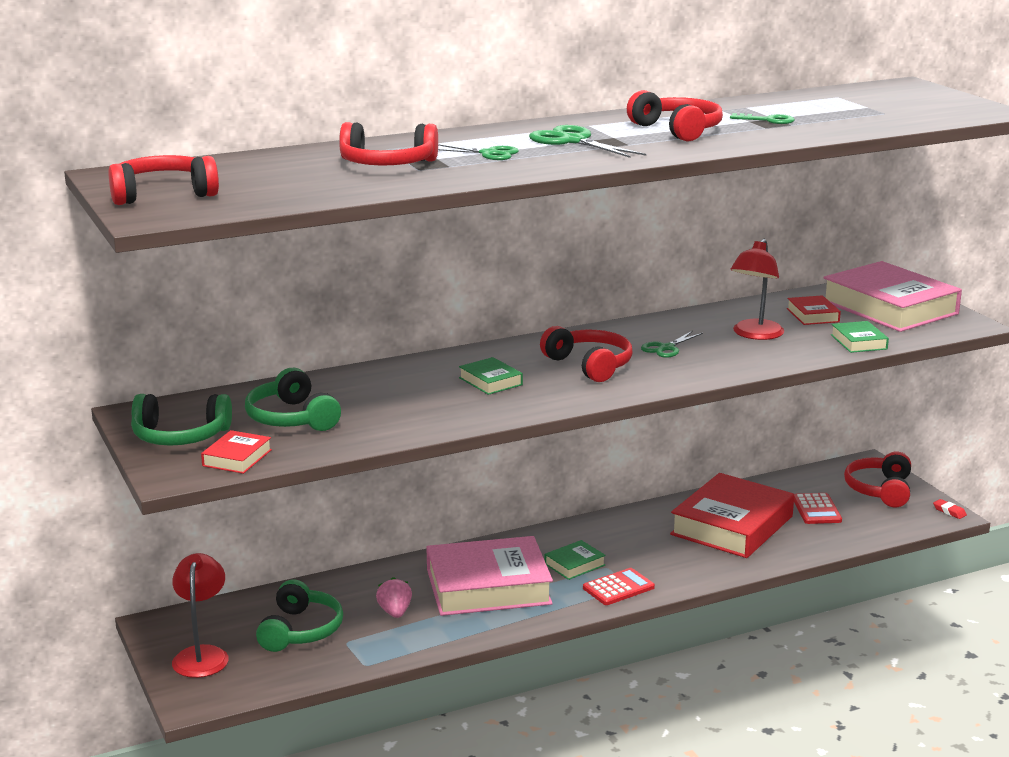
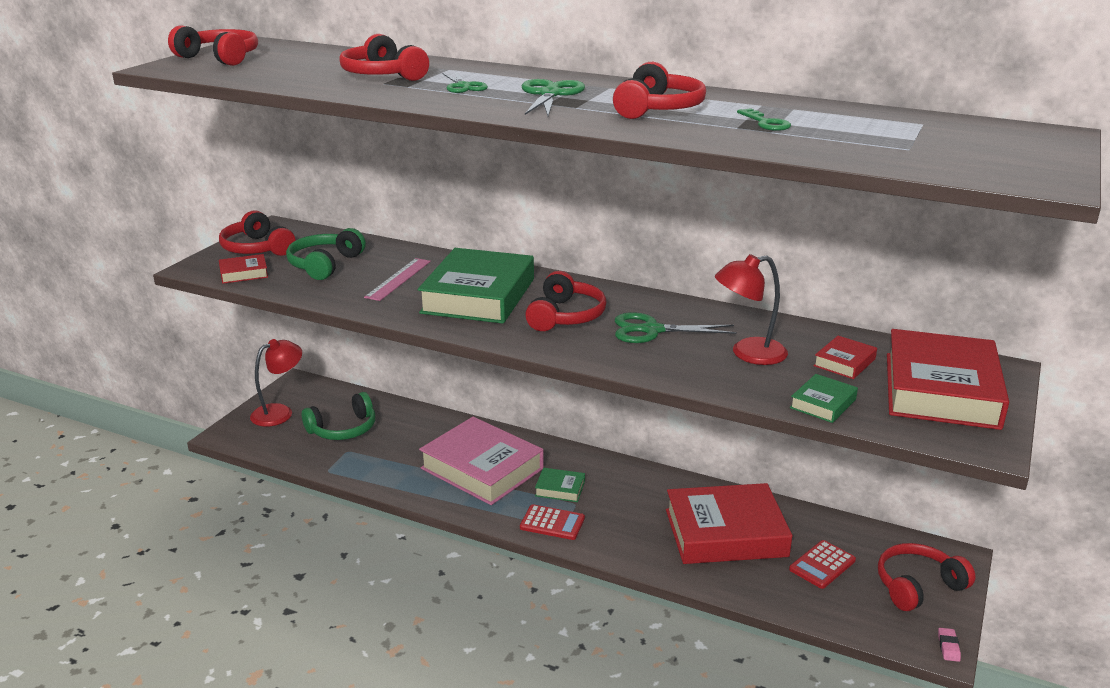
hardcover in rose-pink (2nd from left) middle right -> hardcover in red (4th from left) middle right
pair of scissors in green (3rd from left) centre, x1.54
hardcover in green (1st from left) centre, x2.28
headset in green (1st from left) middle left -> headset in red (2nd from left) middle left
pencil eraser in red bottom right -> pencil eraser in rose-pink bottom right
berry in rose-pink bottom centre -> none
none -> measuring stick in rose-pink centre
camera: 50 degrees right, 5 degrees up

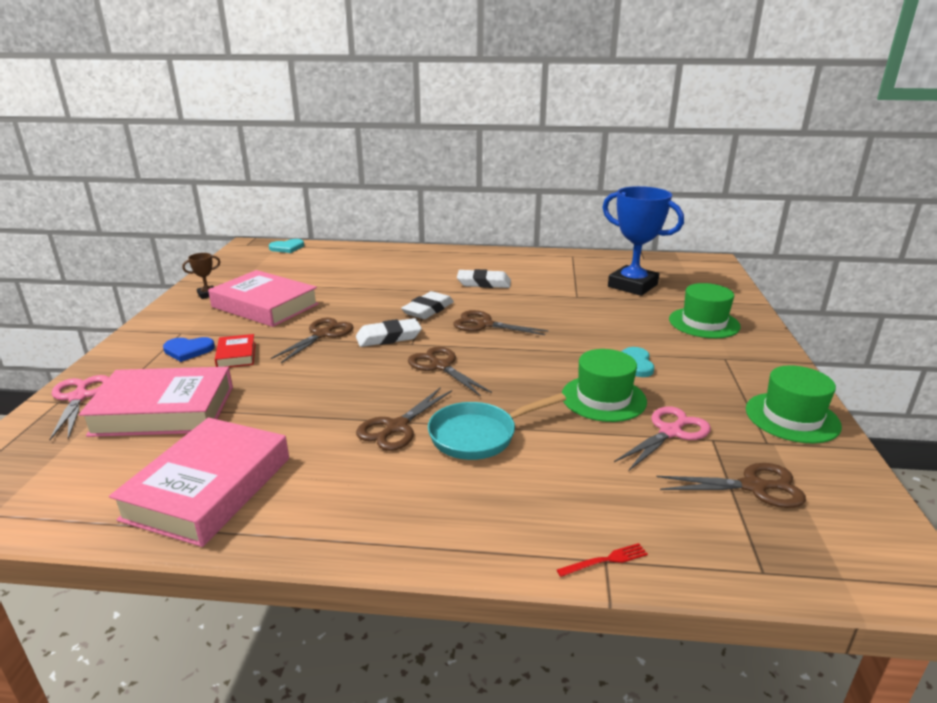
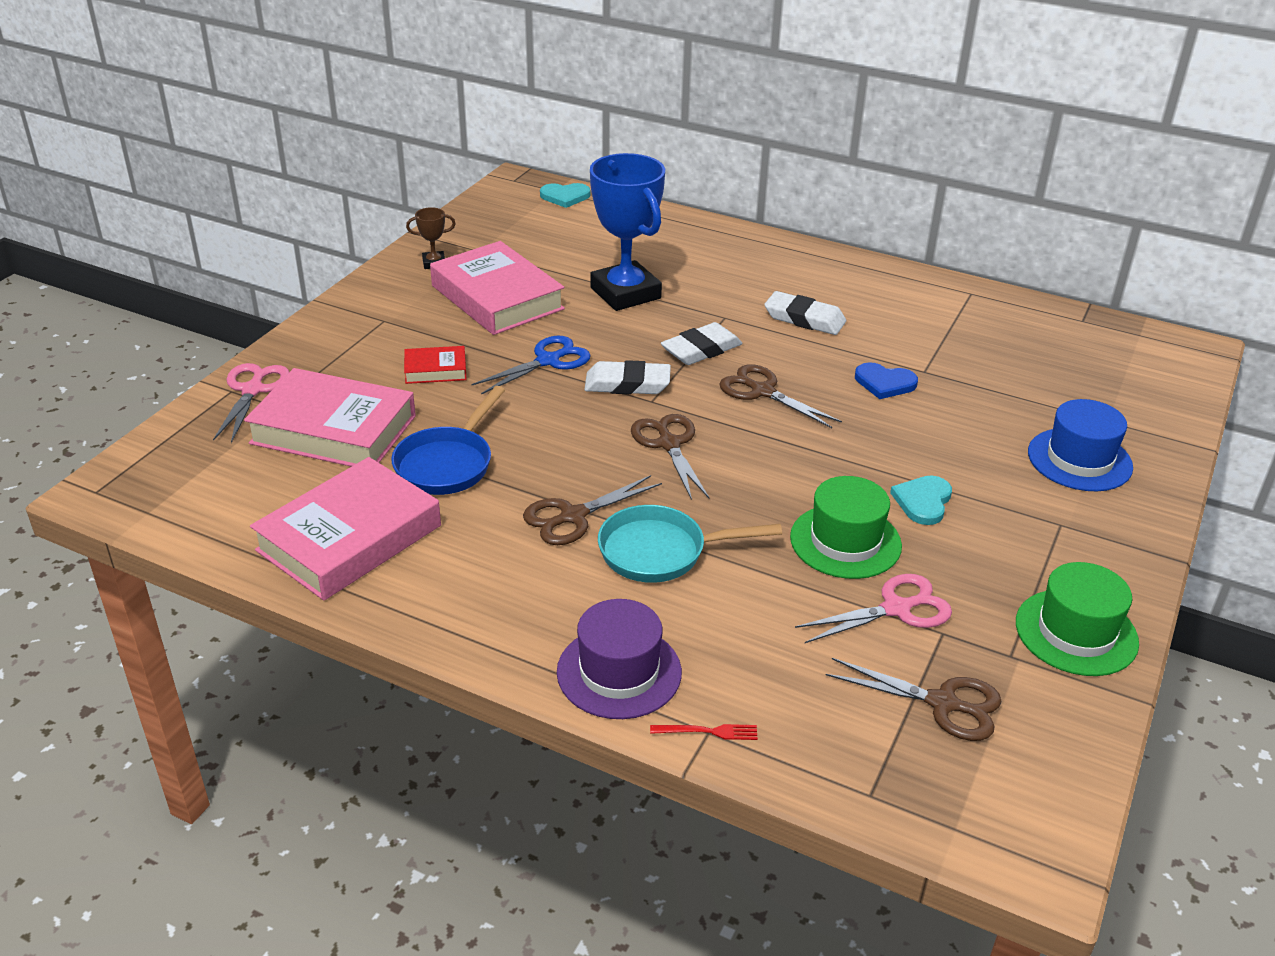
award cup in cobalt middle right -> award cup in cobalt top centre, moved
hat in green (2nd from left) middle right -> hat in cobalt middle right
pair of scissors in dark brown (1st from left) middle left -> pair of scissors in cobalt centre
hardcover in red middle left -> hardcover in red centre, 75 degrees clockwise
love heart in cobalt middle left -> love heart in cobalt middle right, moved
none -> frying pan in cobalt centre
none -> hat in violet bottom centre
camera: 20 degrees right, 10 degrees up

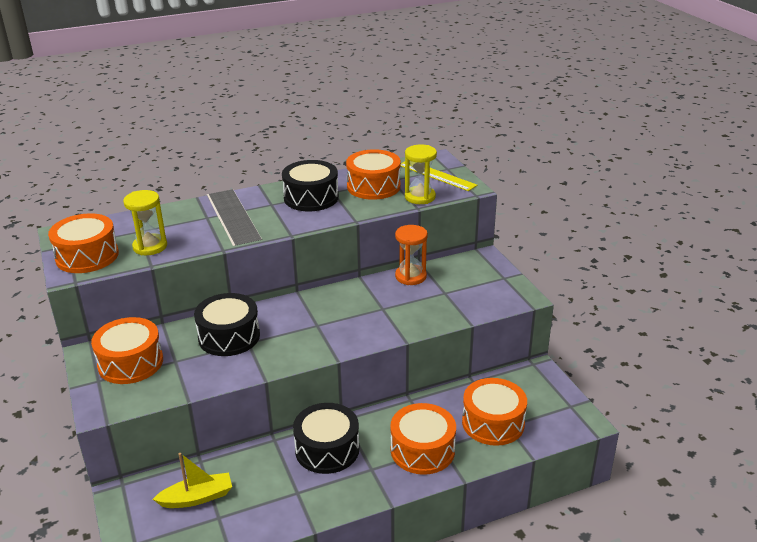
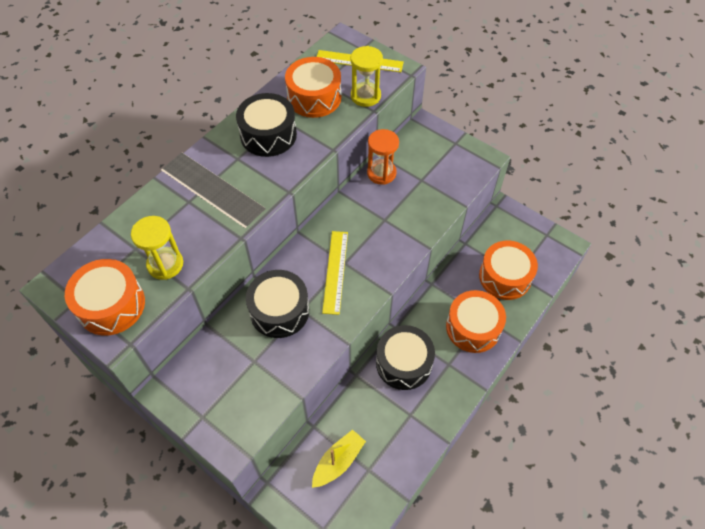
snare drum in orange-coloured (2nd from left) middle left -> none
none -> measuring stick in bright yellow (1st from left) centre
camera: 30 degrees left, 25 degrees up

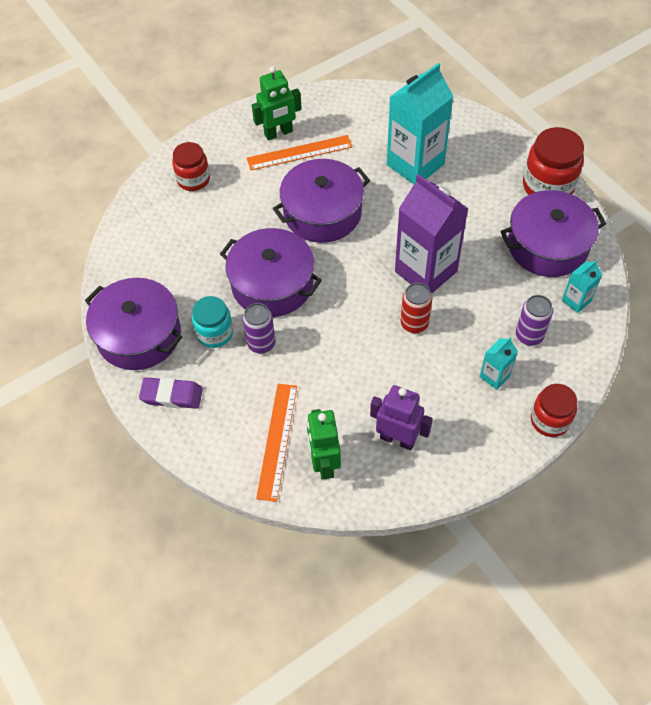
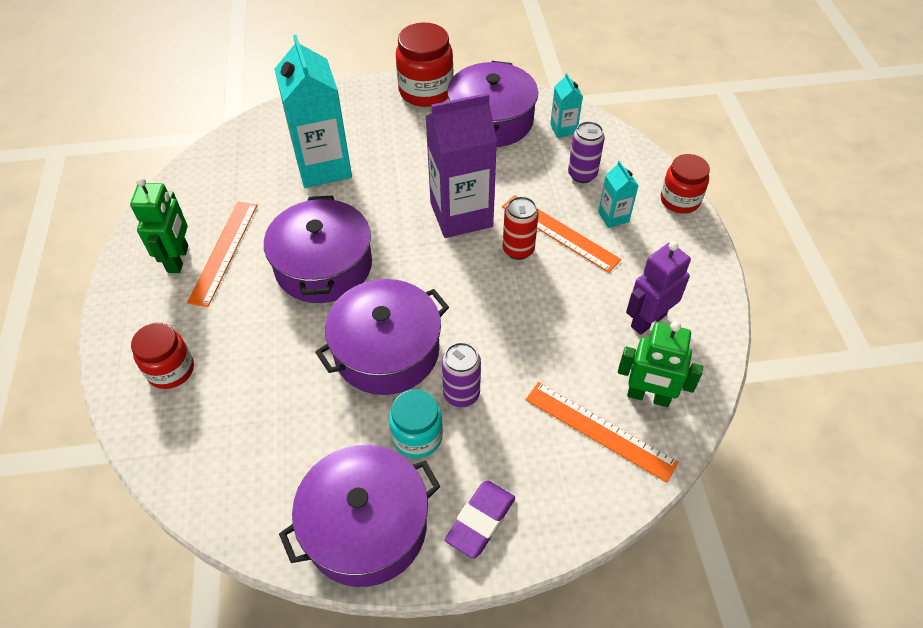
none -> measuring stick in orange-coloured (2nd from left) centre
camera: 65 degrees left, 5 degrees down

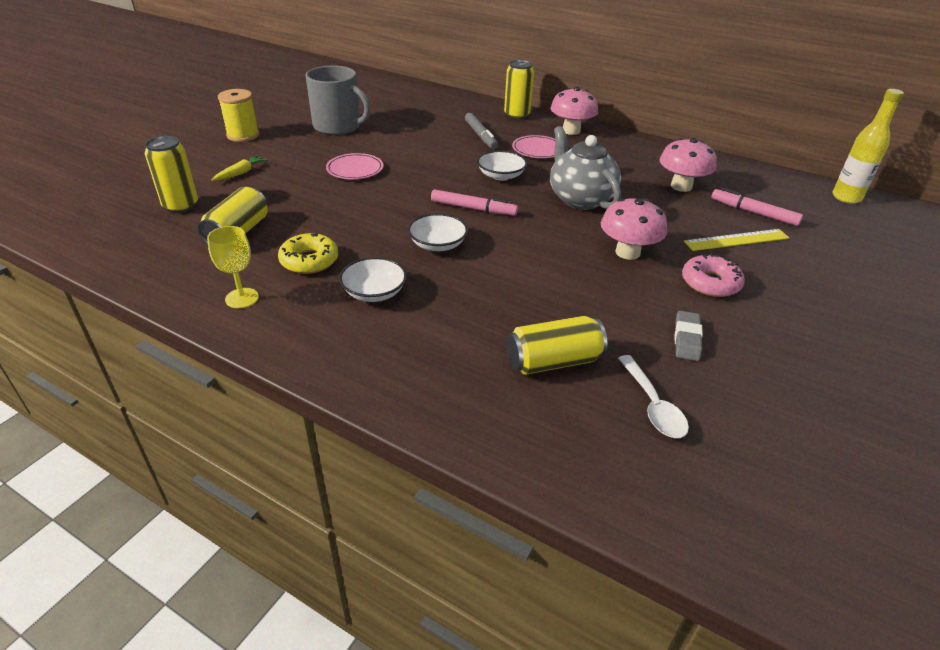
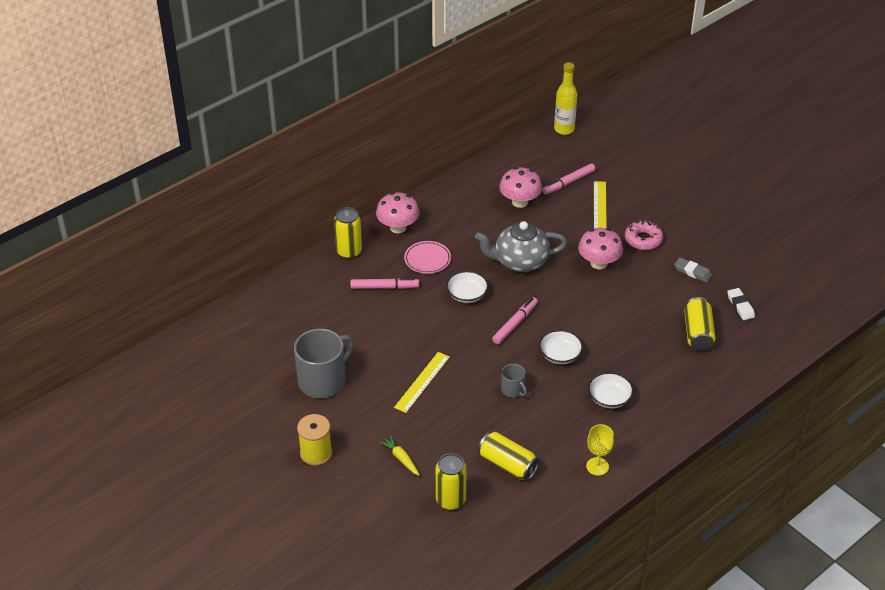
felt pen in ash-grey top centre -> felt pen in rose-pink (1st from left) centre
dinner plate in rose-pink (1st from left) top centre -> measuring stick in bright yellow (1st from left) centre
doughnut in bright yellow middle left -> none
spoon in pure white middle right -> pencil eraser in pure white middle right
none -> mug in ash-grey (2nd from left) centre
camera: 70 degrees left, 5 degrees up

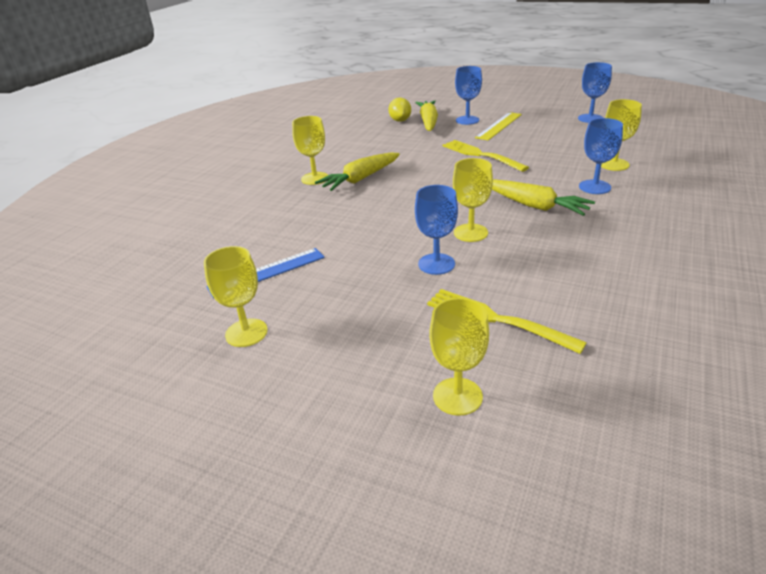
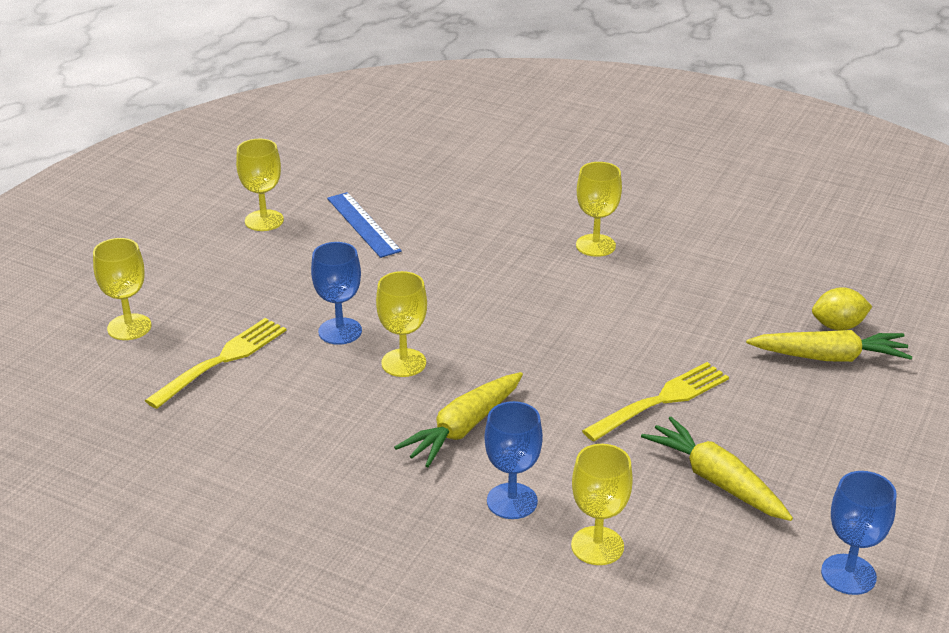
wine glass in cobalt (2nd from left) top centre -> none
measuring stick in bright yellow top centre -> none
carrot in bright yellow (1st from left in the first image) top centre -> carrot in bright yellow (2nd from left) bottom right, moved
camera: 90 degrees right, 0 degrees up

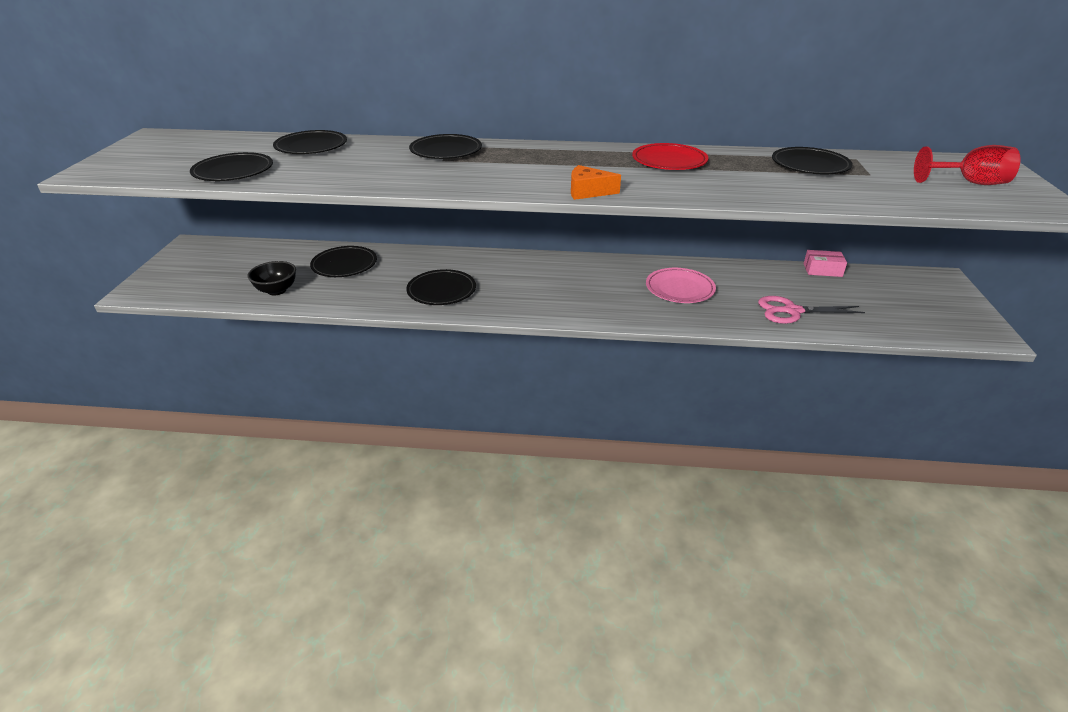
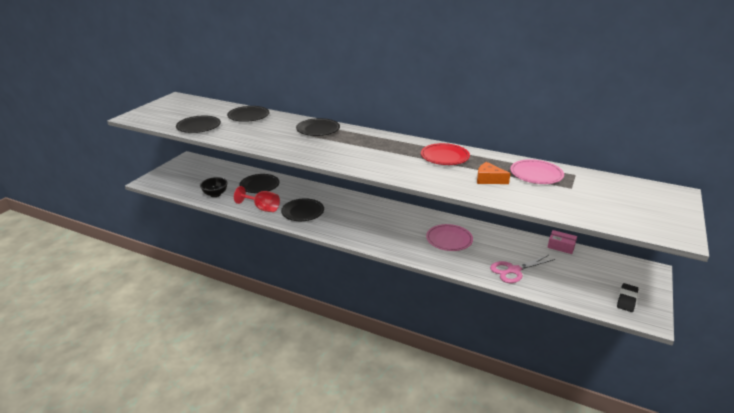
wine glass in red top right -> wine glass in red centre, moved
dinner plate in ebony (6th from left) top right -> dinner plate in rose-pink (2nd from left) middle right
cheese wedge in orange-coloured top centre -> cheese wedge in orange-coloured middle right, moved
pair of scissors in rose-pink middle right, 45 degrees counterclockwise
none -> pencil eraser in ebony bottom right
camera: 20 degrees right, 5 degrees down

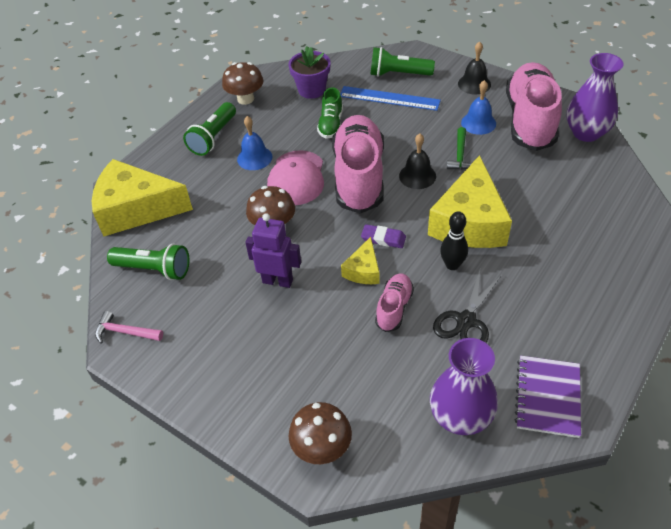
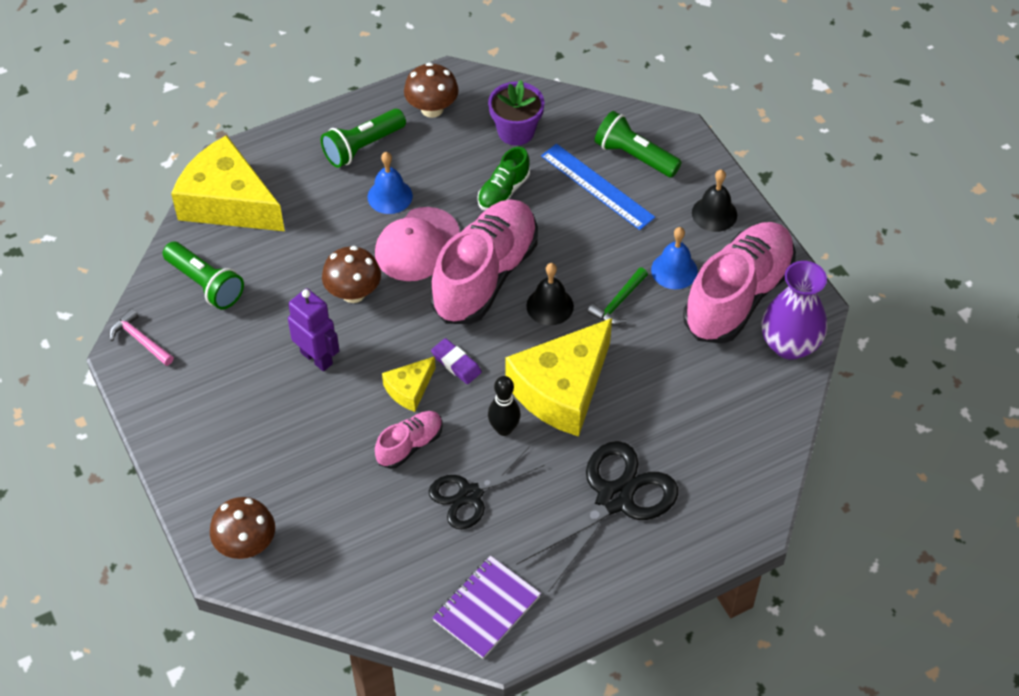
flower vase in violet (1st from left) bottom right -> none
none -> pair of scissors in ebony (2nd from left) bottom centre
camera: 25 degrees right, 5 degrees up

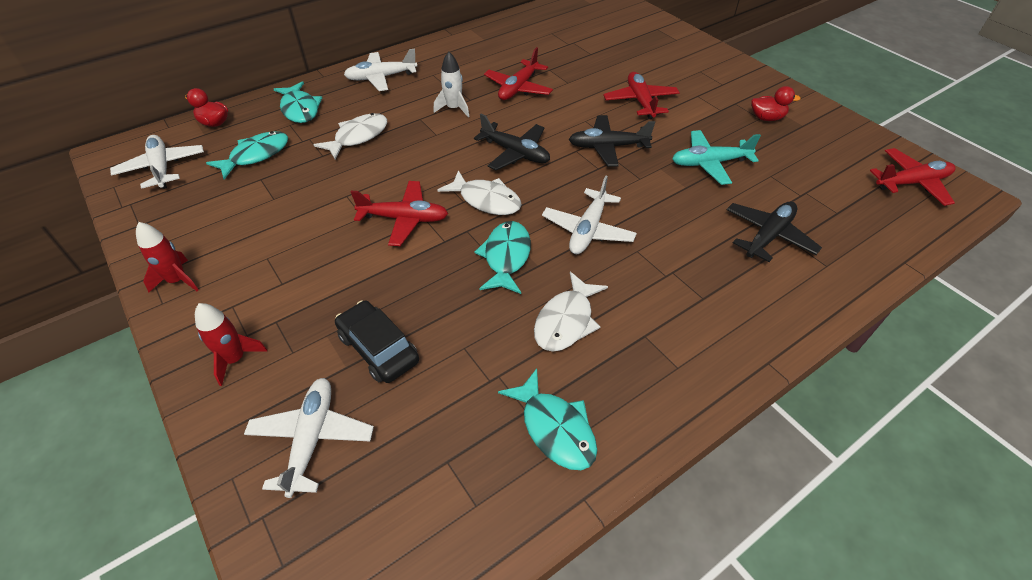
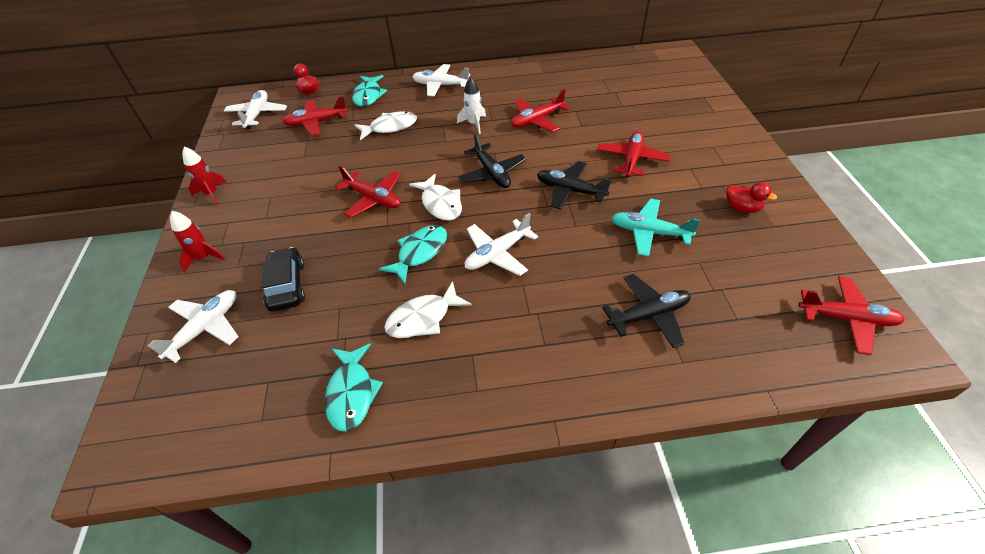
toy fish in aqua (1st from left) top left -> aeroplane in red (1st from left) top left
camera: 30 degrees right, 0 degrees up

